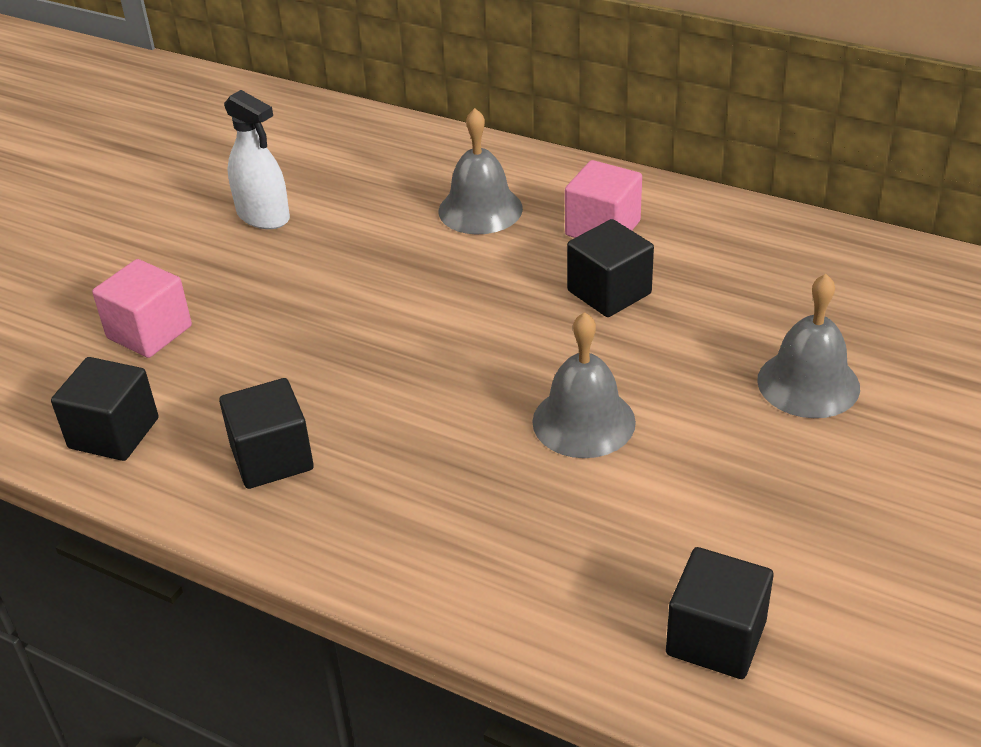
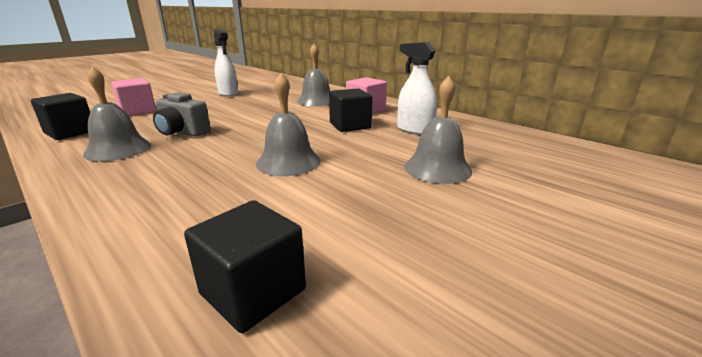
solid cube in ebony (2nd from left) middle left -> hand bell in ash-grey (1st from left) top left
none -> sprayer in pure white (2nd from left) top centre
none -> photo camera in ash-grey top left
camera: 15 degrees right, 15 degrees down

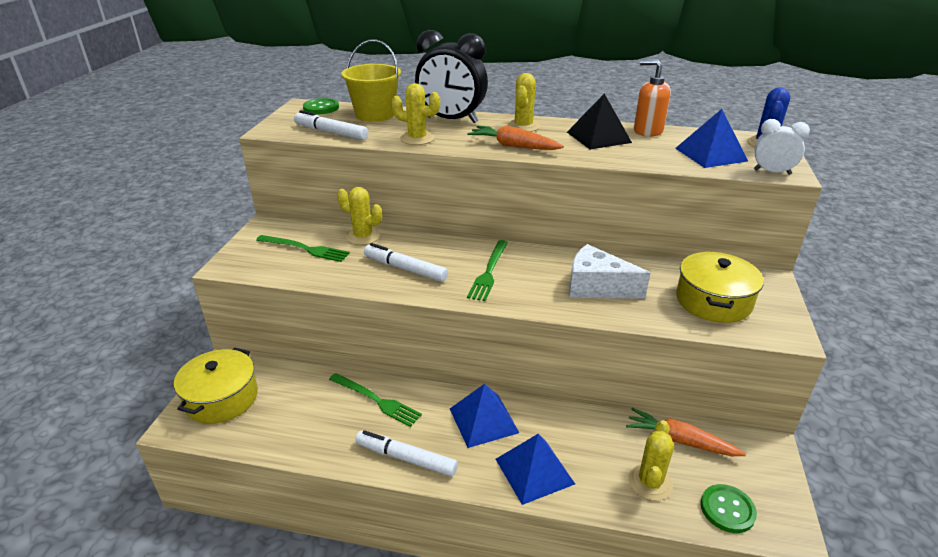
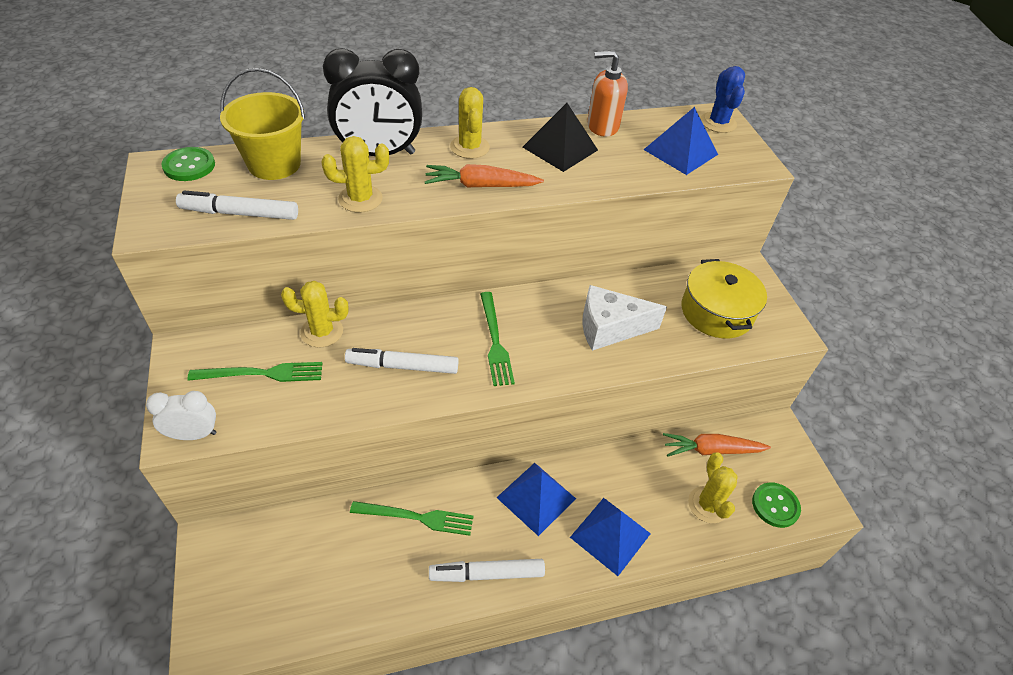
clock in pure white top right -> clock in pure white middle left, moved
pot in bright yellow (1st from left) bottom left -> none
camera: 30 degrees left, 15 degrees up

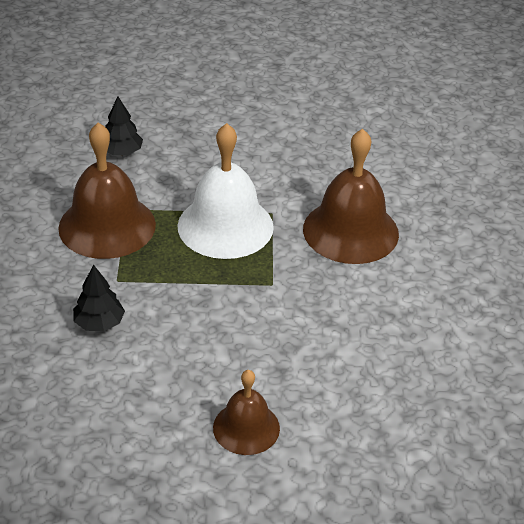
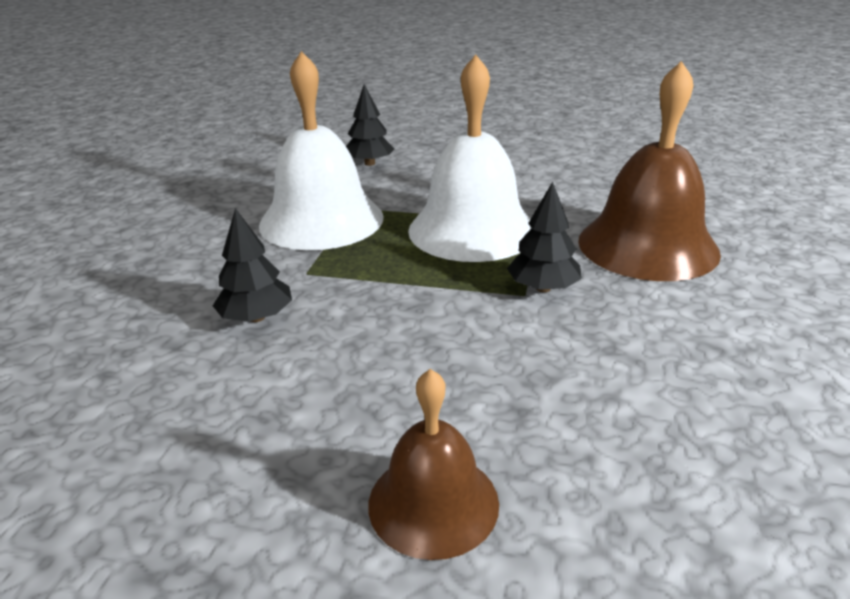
hand bell in dark brown (1st from left) middle left -> hand bell in pure white (1st from left) top centre
none -> fir tree in ebony (3rd from left) centre
camera: 15 degrees right, 10 degrees down

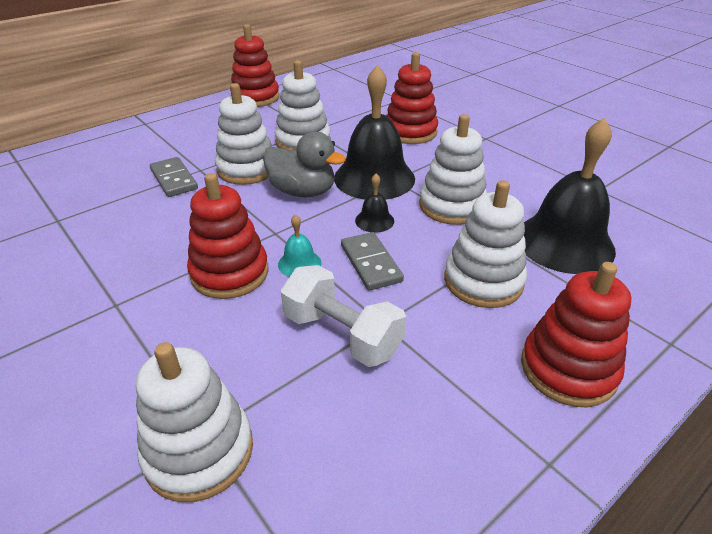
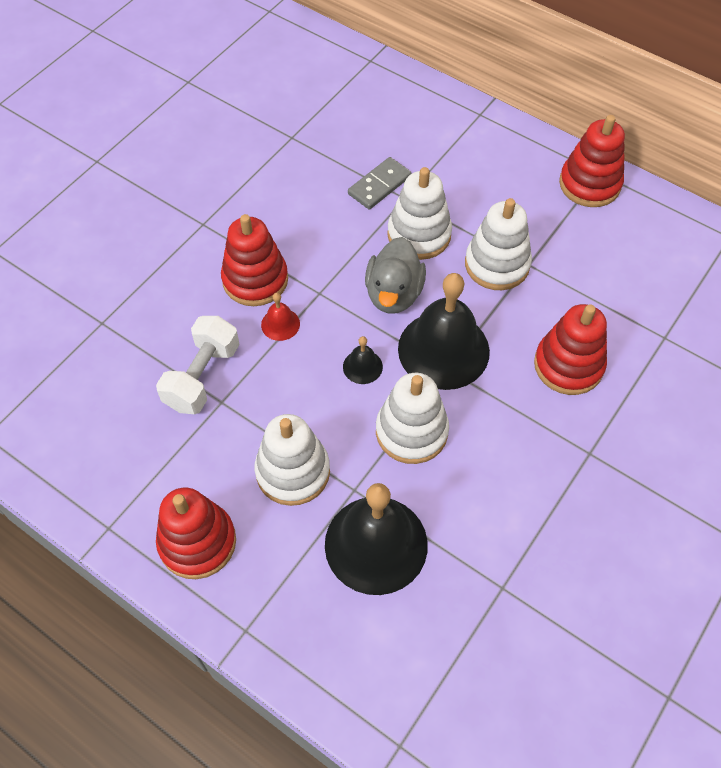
hand bell in aqua centre -> hand bell in red centre
domino piece in ash-grey (2nd from left) centre -> none
ring stacker in pure white (1st from left) bottom left -> none
camera: 75 degrees right, 20 degrees up

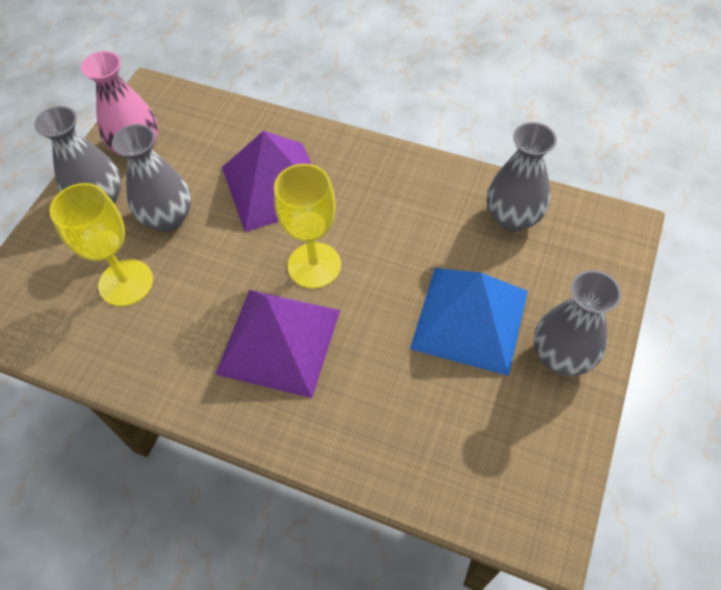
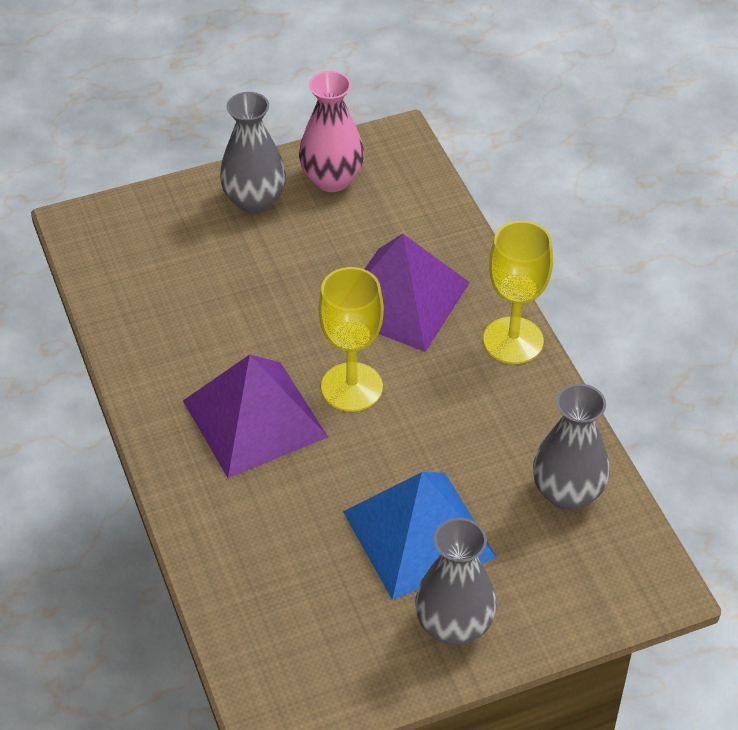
flower vase in ash-grey (2nd from left) top left -> none
wine glass in bright yellow (1st from left in the first image) middle left -> wine glass in bright yellow (2nd from left) middle right, moved
camera: 45 degrees right, 10 degrees down

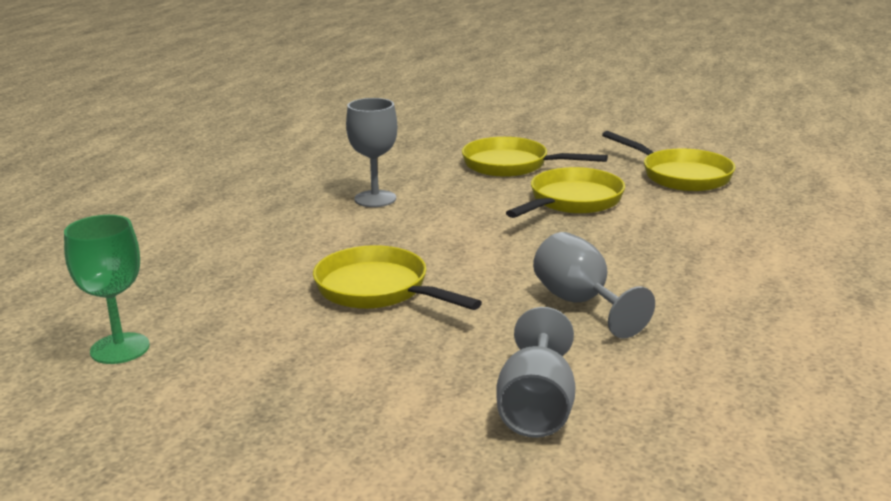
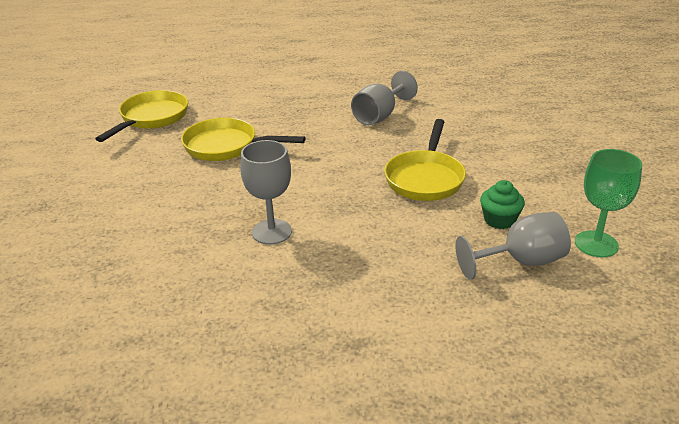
frying pan in bright yellow (2nd from left) top centre -> none
wine glass in ash-grey (2nd from left in the first image) bottom centre -> wine glass in ash-grey (3rd from left) middle right, moved
none -> fairy cake in green middle right
camera: 115 degrees left, 10 degrees up

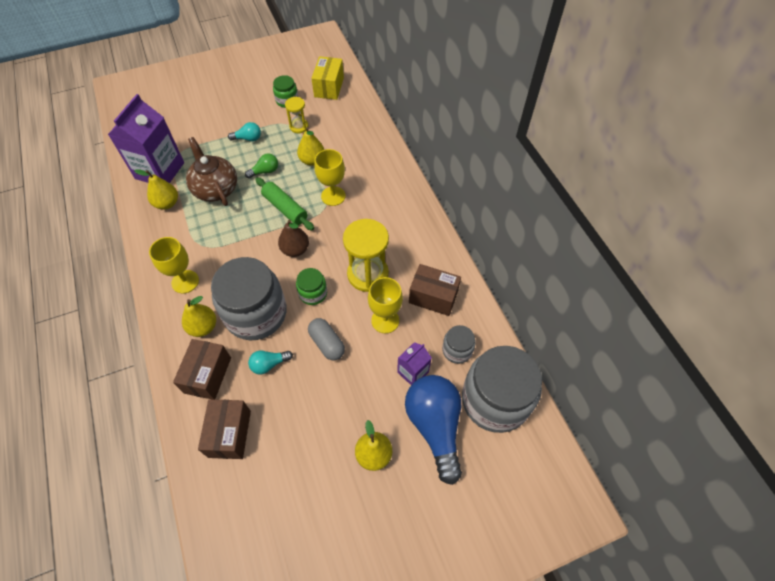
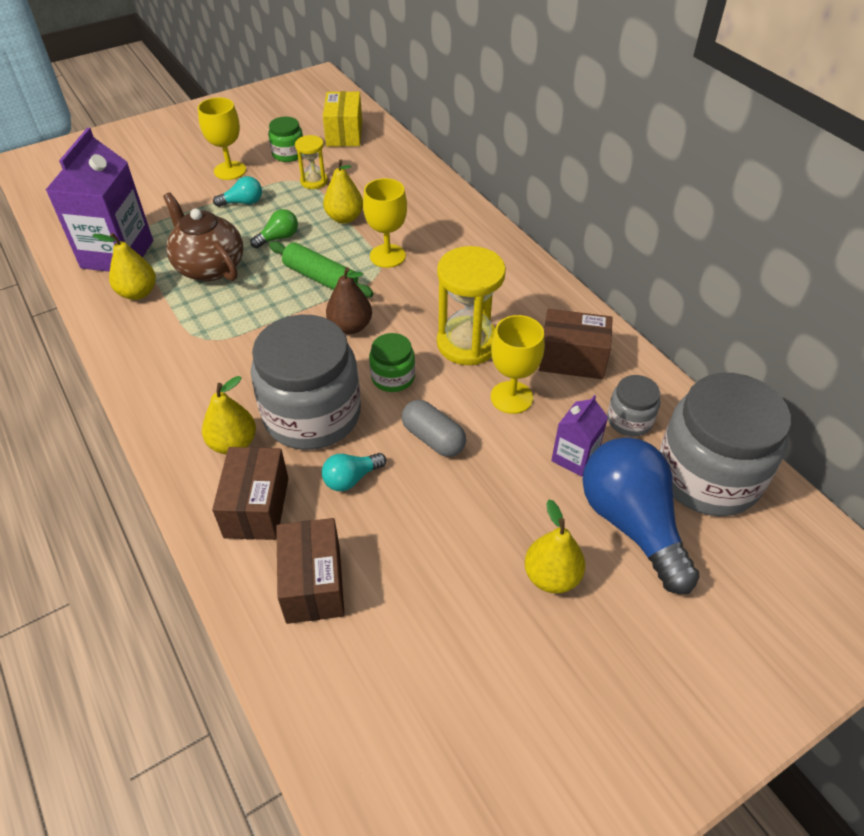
wine glass in bright yellow (1st from left) middle left -> wine glass in bright yellow (1st from left) top left, moved
camera: 10 degrees left, 10 degrees down

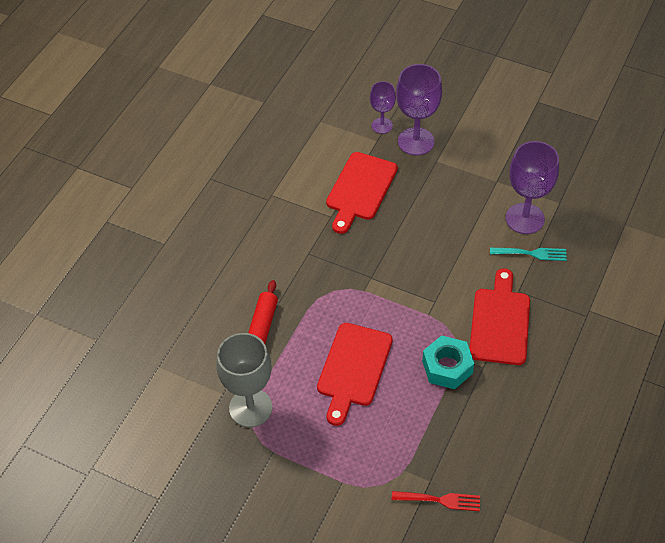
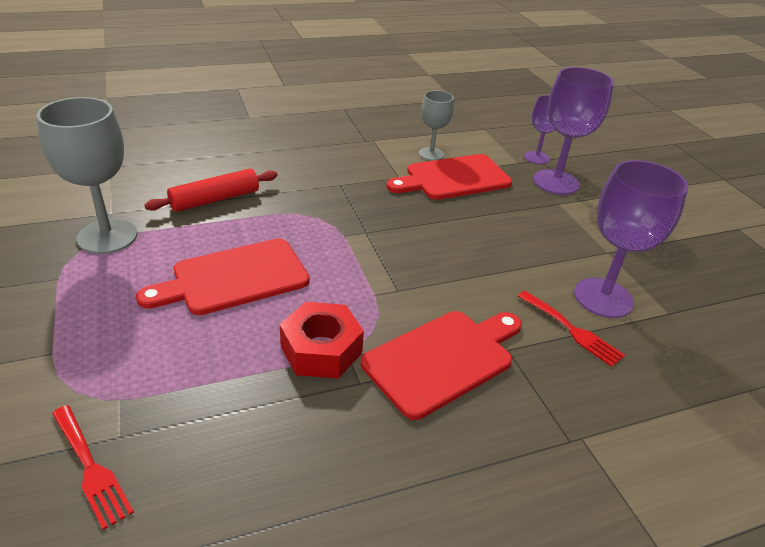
fork in aqua middle right -> fork in red (2nd from left) middle right
hexagon nut in aqua bottom right -> hexagon nut in red centre
none -> wine glass in ash-grey (2nd from left) top centre
camera: 40 degrees right, 15 degrees down

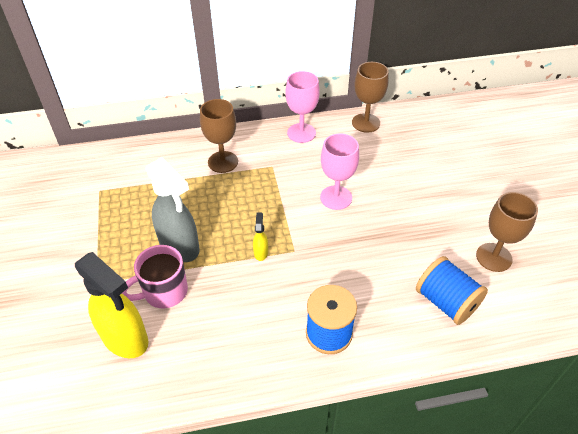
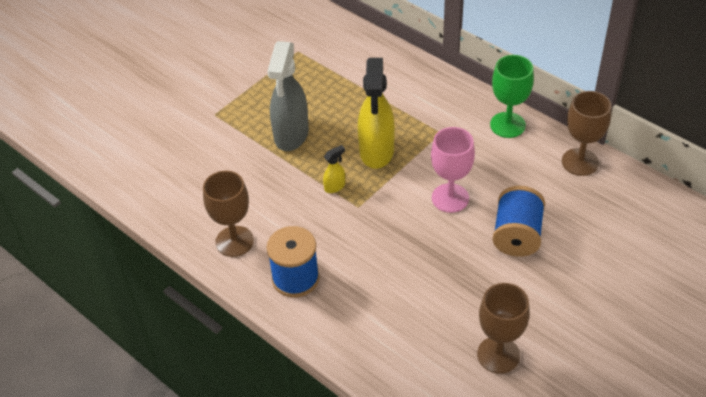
wine glass in rose-pink (1st from left) top centre -> wine glass in green top right
wine glass in dark brown (1st from left) top centre -> wine glass in dark brown (1st from left) middle left, moved
mug in rose-pink middle left -> none
sprayer in bright yellow (1st from left in the first image) bottom left -> sprayer in bright yellow (2nd from left) top centre, moved
reel of thread in cobalt (2nd from left) bottom right -> reel of thread in cobalt (2nd from left) middle right, moved
camera: 55 degrees right, 0 degrees up

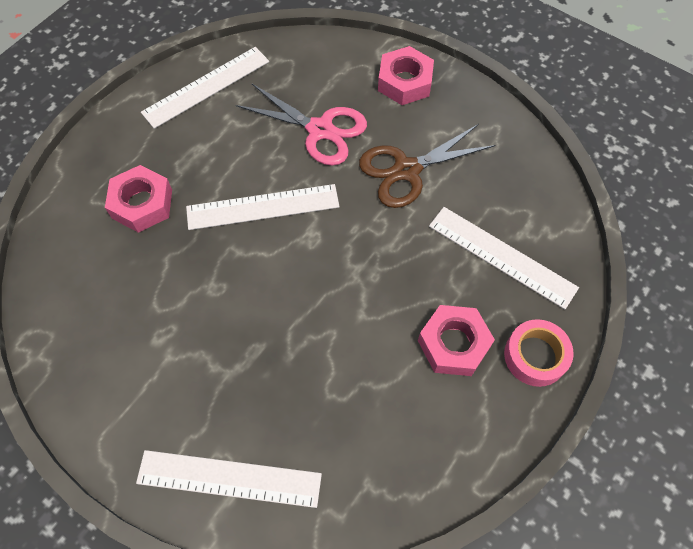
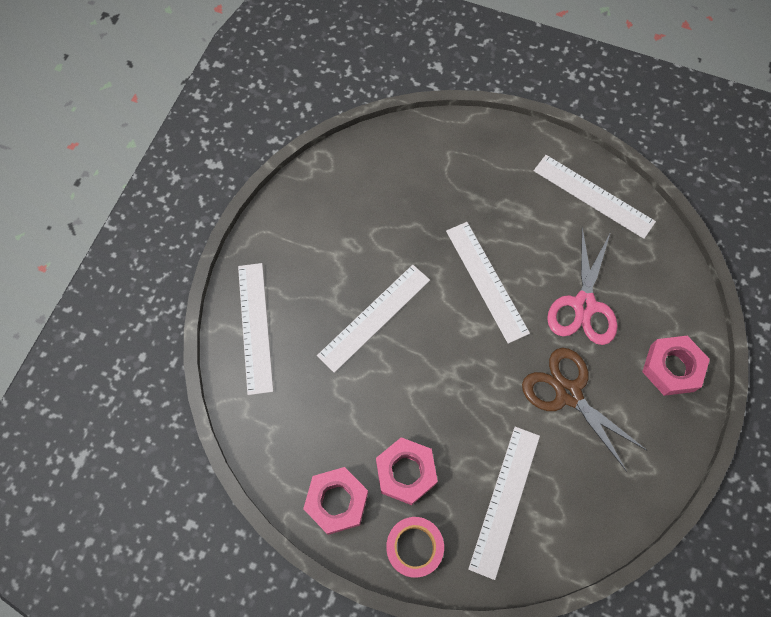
hexagon nut in rose-pink (1st from left) middle left -> hexagon nut in rose-pink (1st from left) bottom centre, moved
none -> measuring stick in pure white (2nd from left) centre
camera: 75 degrees right, 5 degrees up

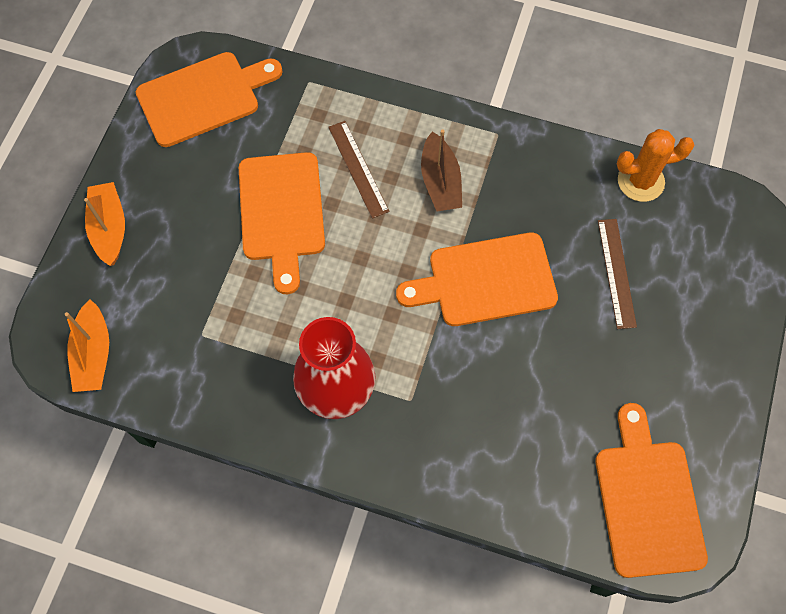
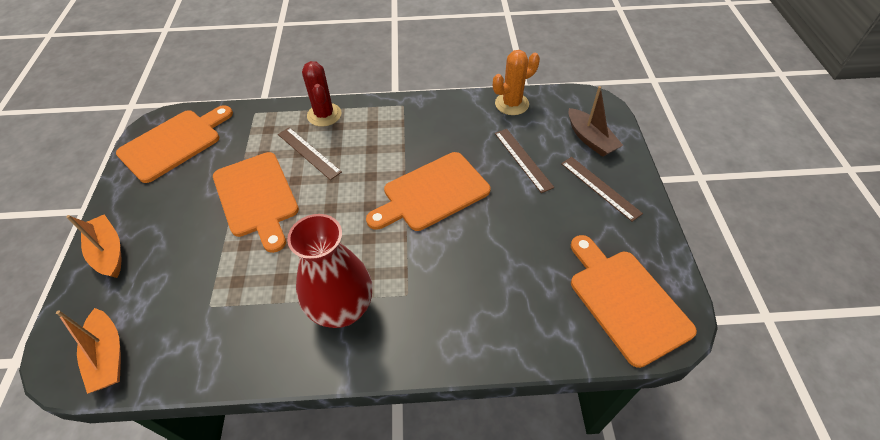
boat in dark brown top centre -> boat in dark brown top right, moved
none -> prickly plant in red top centre
none -> measuring stick in dark brown (3rd from left) middle right
camera: 20 degrees left, 15 degrees down

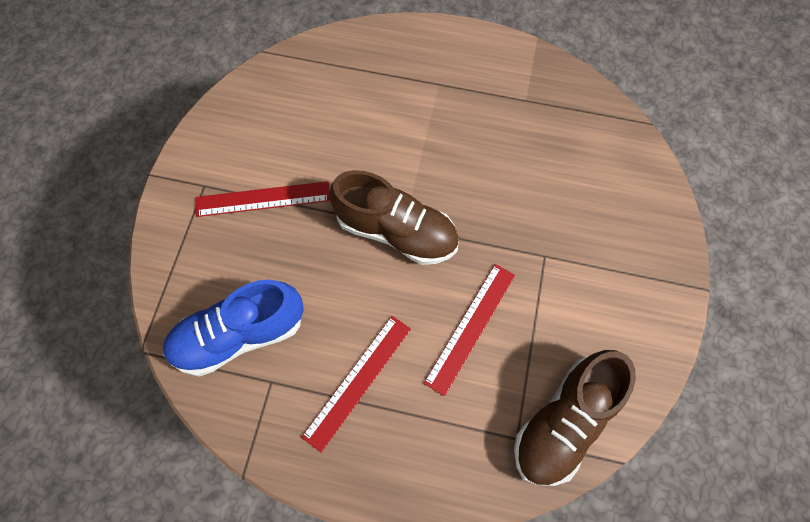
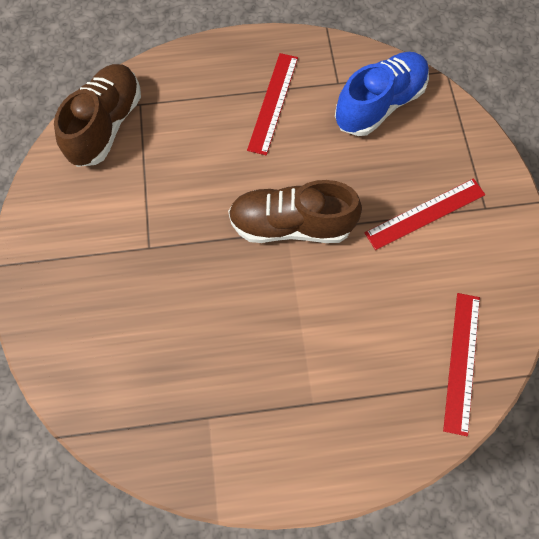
measuring stick in red (3rd from left) centre -> measuring stick in red (3rd from left) bottom right, moved
camera: 160 degrees right, 0 degrees up

